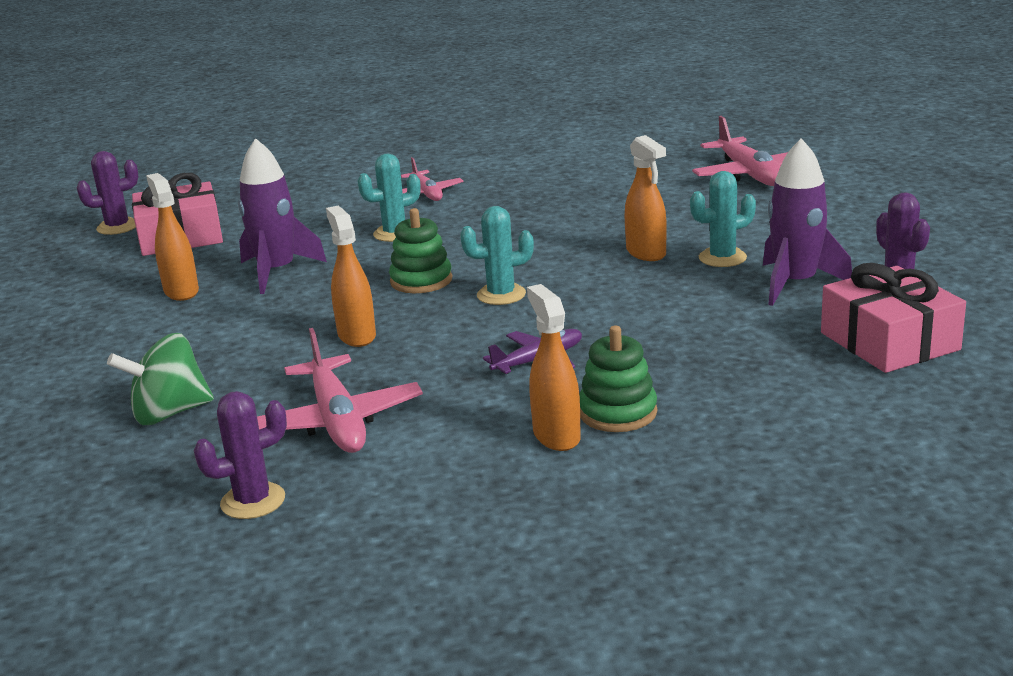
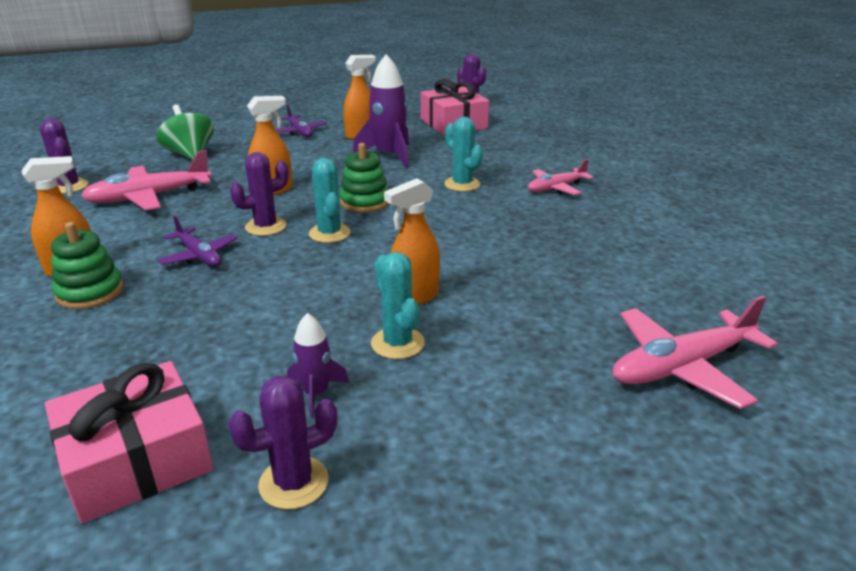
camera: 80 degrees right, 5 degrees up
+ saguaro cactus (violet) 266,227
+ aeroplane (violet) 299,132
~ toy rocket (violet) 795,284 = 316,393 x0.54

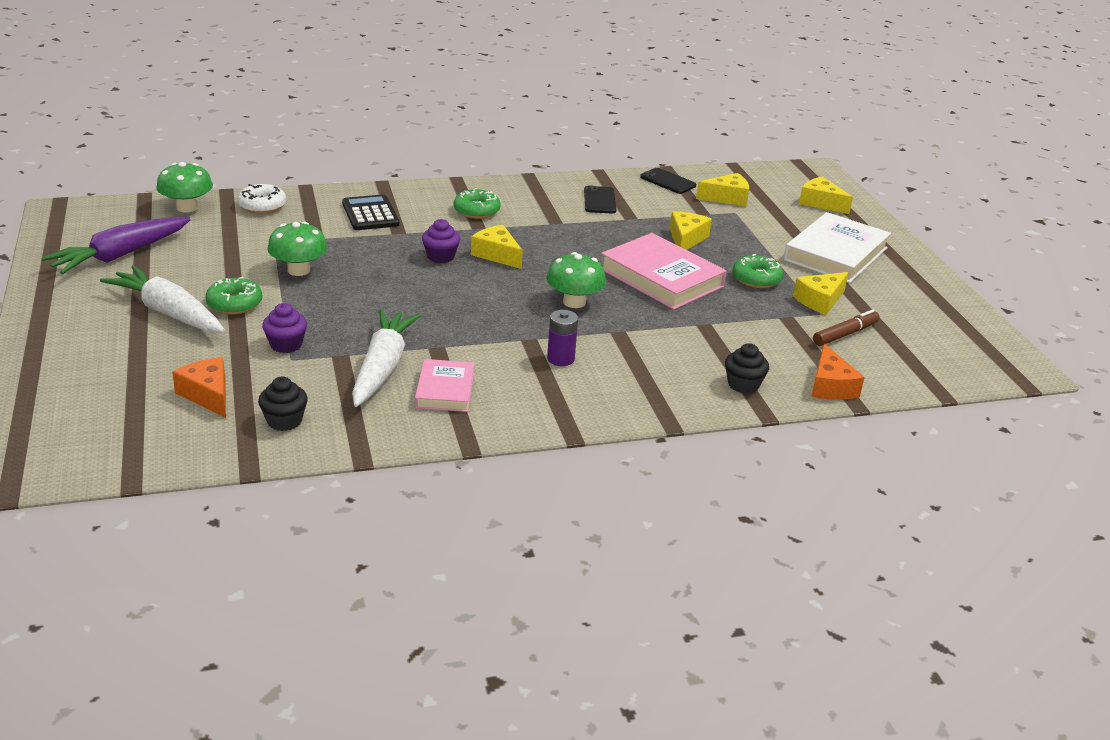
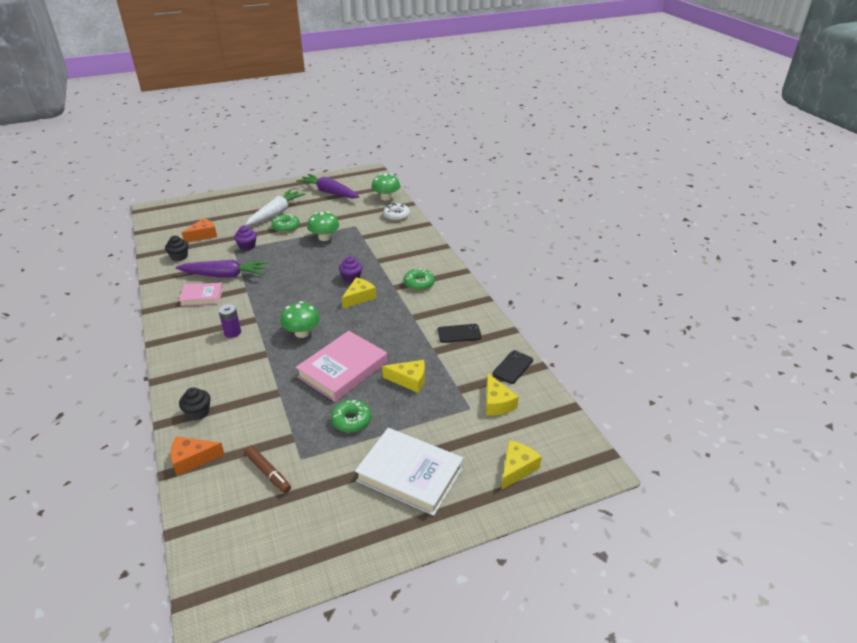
camera: 85 degrees right, 5 degrees up
~ root vegetable (snow-white) 382,367 to root vegetable (violet) 225,275
- pocket calculator (black) 370,214
- piece of cheese (bright yellow) 820,301

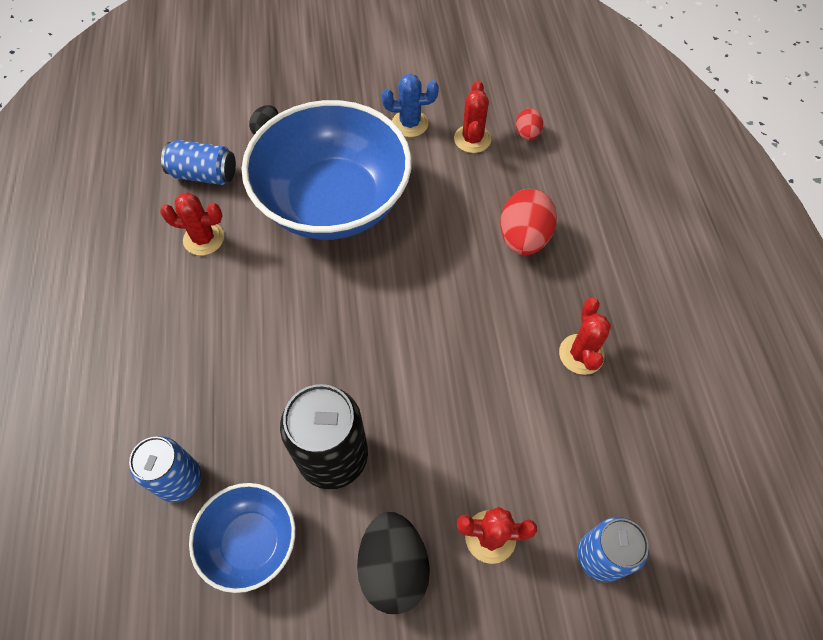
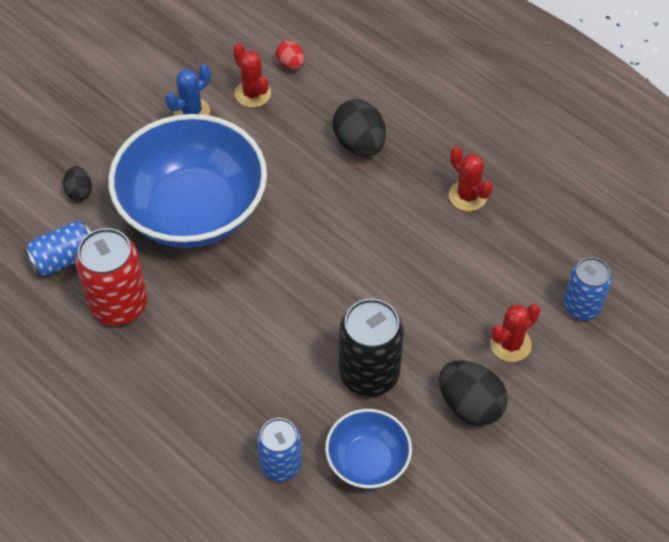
camera: 40 degrees left, 5 degrees down
~ saguaro cactus (scarlet) 204,239 to can (scarlet) 119,305
~ toy egg (scarlet) 523,238 to toy egg (black) 359,144

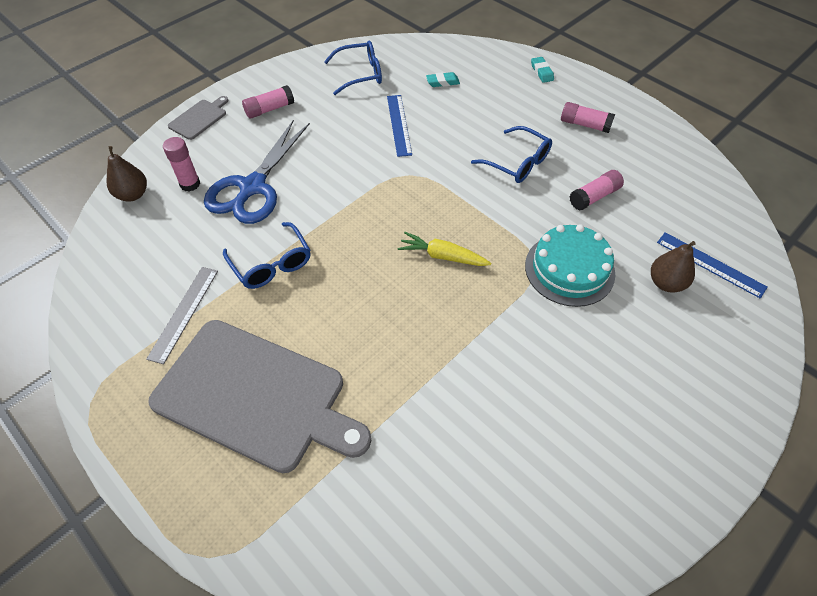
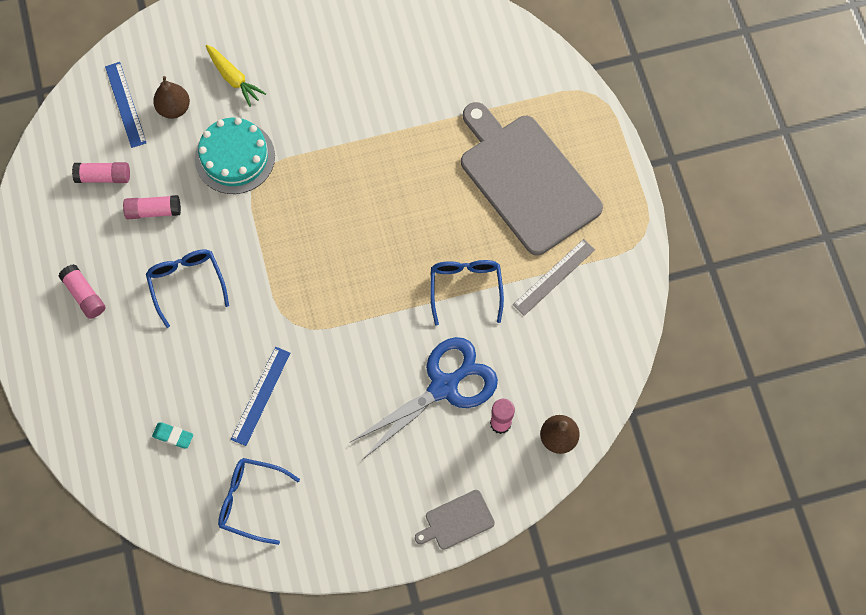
camera: 150 degrees left, 15 degrees up
~ stick of glue (rose-pink) 269,109 to 104,177
~ root vegetable (bright yellow) 442,256 to 234,78
- gum eraser (aqua) 541,72

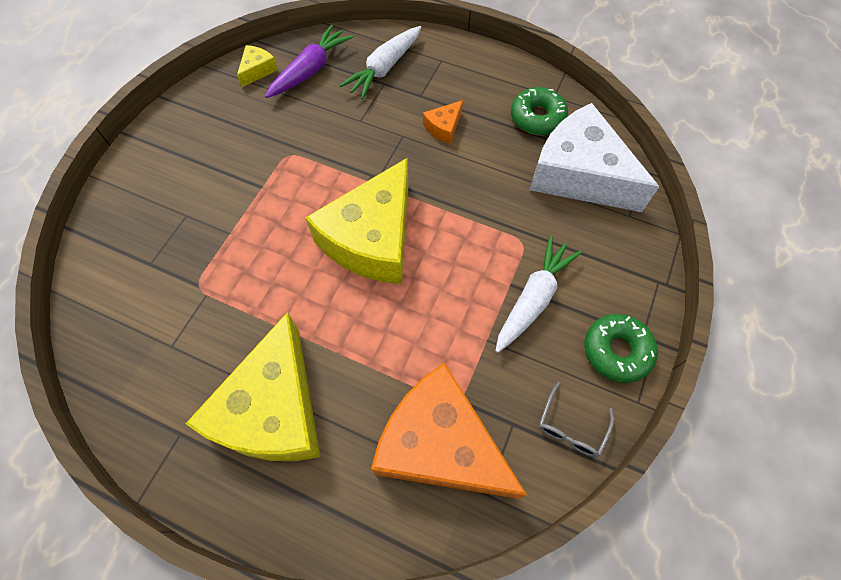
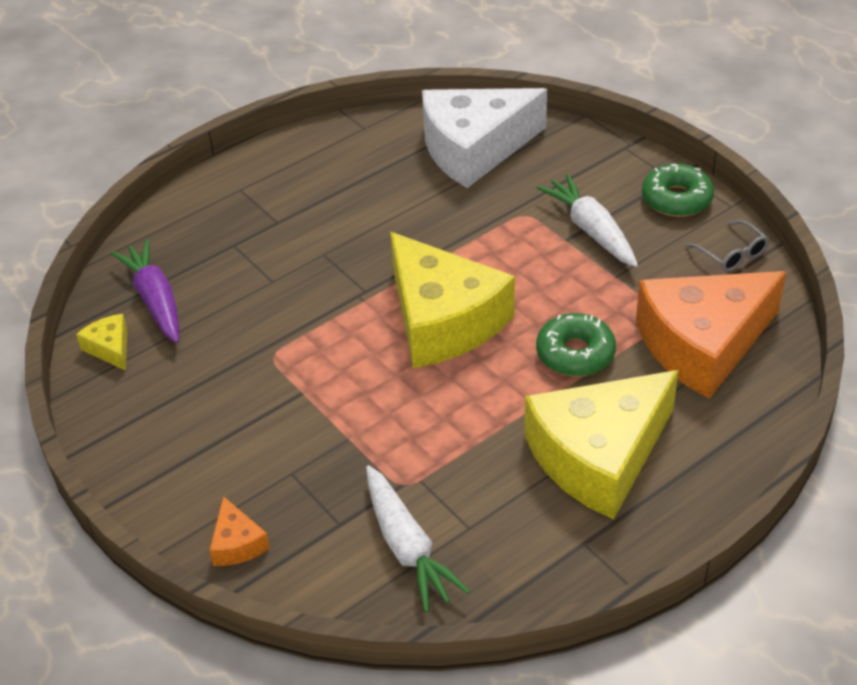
camera: 60 degrees left, 20 degrees down
~ piece of cheese (orange-coloured) 443,127 to 237,543
~ root vegetable (snow-white) 384,68 to 407,547
~ piece of cheese (bright yellow) 273,409 = 599,456 105 degrees clockwise
~ glazed donut (leaf-green) 537,118 to 575,354

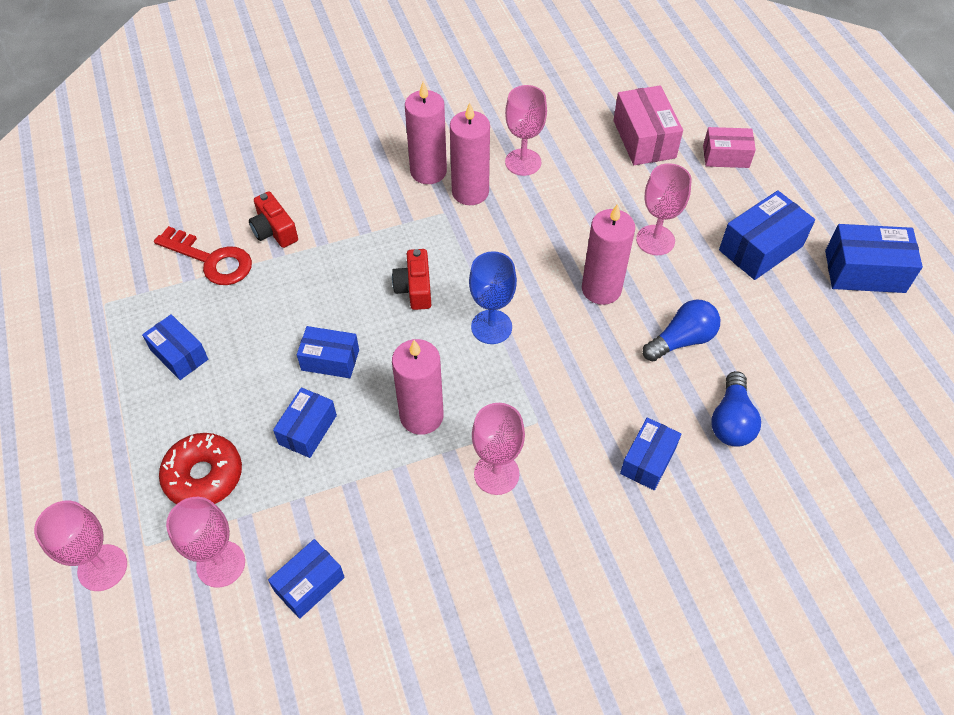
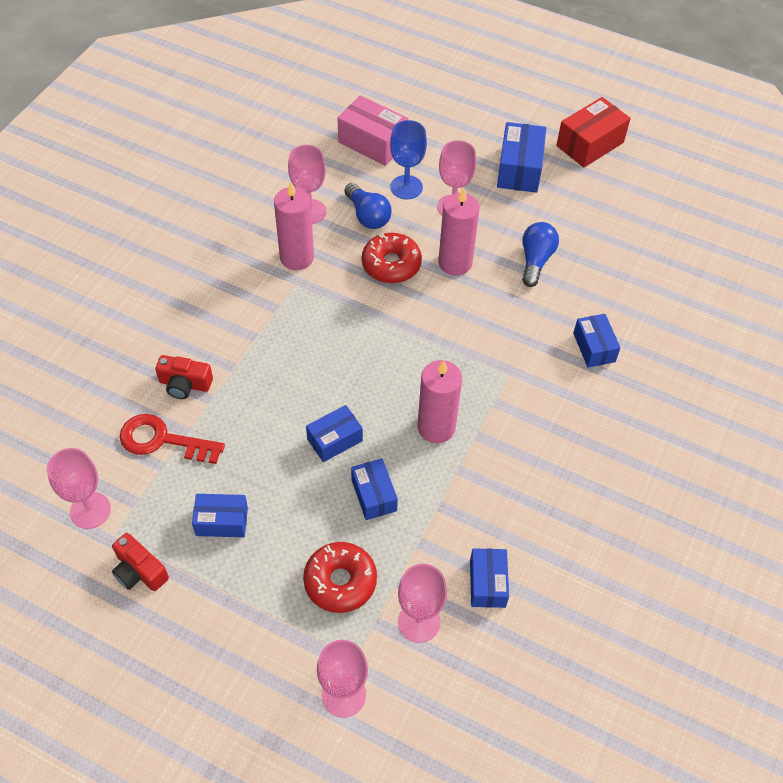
camera: 45 degrees left, 0 degrees up
~ wine glass (rose-pink) 496,474 to 90,510
~ photo camera (scarlet) 415,288 to 139,571
~ door key (scarlet) 211,260 = 162,440 150 degrees counterclockwise
~ bulb (royal blue) 731,421 to 367,216
+ glazed donut (scarlet) 391,264
~ wine glass (royal blue) 491,327 to 406,187
~ box (royal blue) 864,271 to box (scarlet) 590,144
- wax candle (rose-pink) 428,171
- box (rose-pink) 726,156

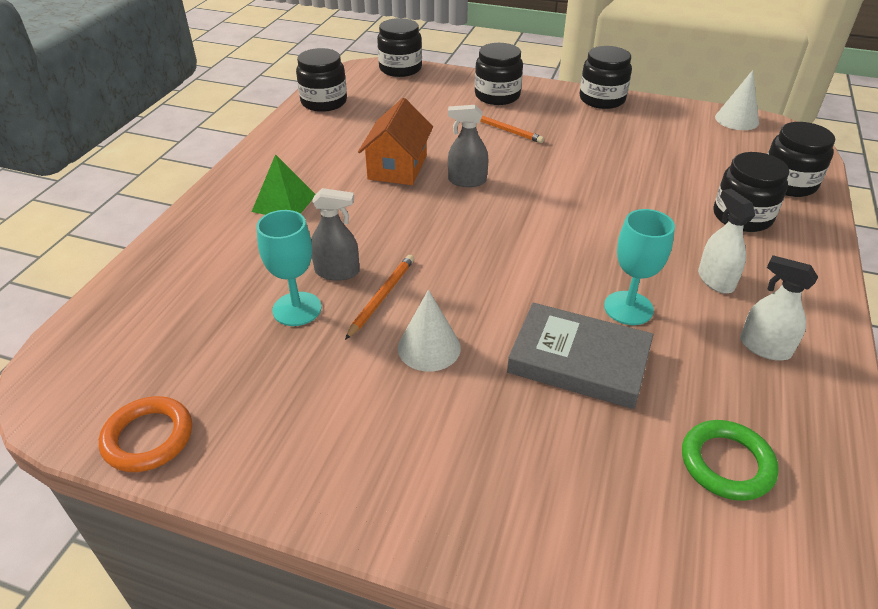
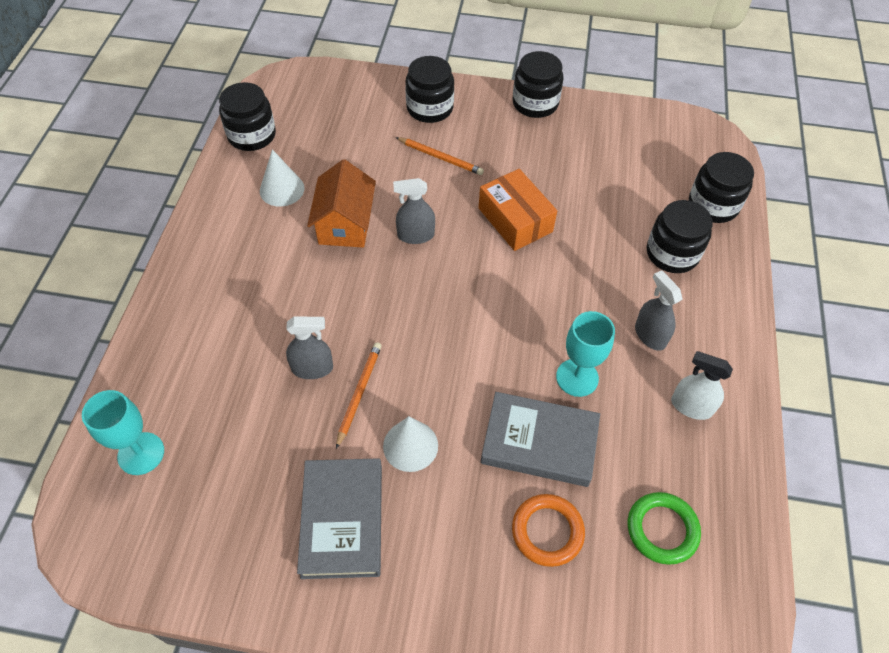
camera: 10 degrees left, 15 degrees up
~ wine glass (aqua) 297,309 to 141,453
~ cone shape (snow-white) 736,119 to 282,189
+ book (ash-grey) 342,520
+ box (orange-coloured) 515,220
~ ring (orange-coloured) 148,438 to 547,531
~ spray bottle (snow-white) 715,280 to spray bottle (ash-grey) 650,335
- pyramid (leaf-green) 284,203
- jam jar (black) 400,69

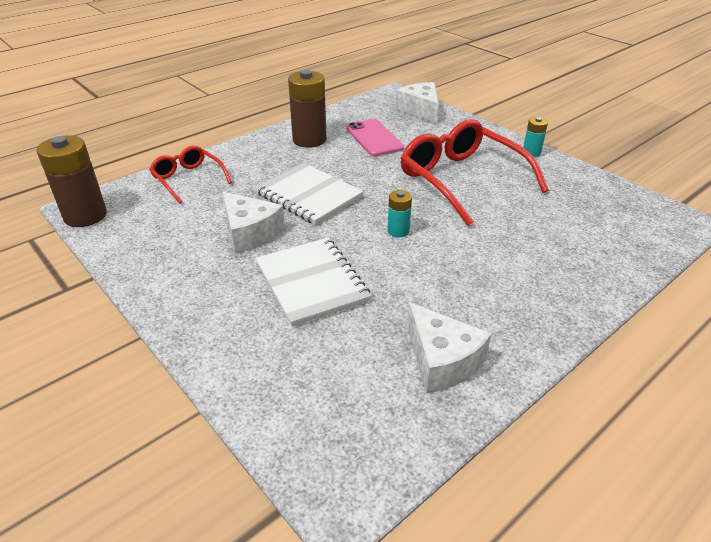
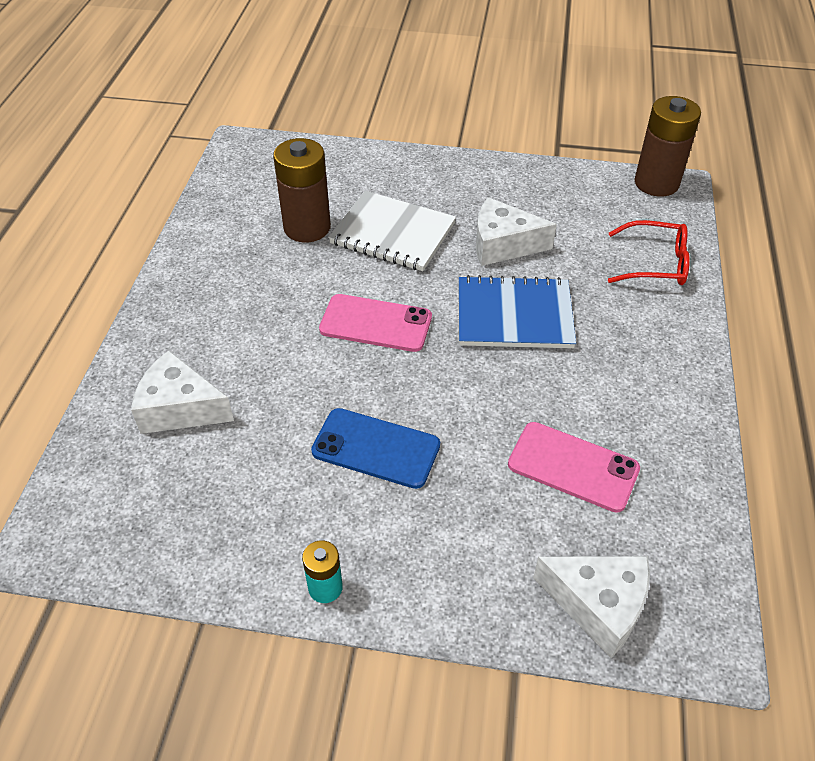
camera: 140 degrees right, 10 degrees up
~ piece of cheese (snow-white) 442,361 to 180,408
~ power cell (dark brown) 309,140 to 307,227
~ eyeglasses (scarlet) 462,180 to phone (royal blue) 376,448
~ power cell (aqua) 398,231 to phone (rose-pink) 376,323
~ notebook (snow-white) 309,195 to notebook (royal blue) 514,315

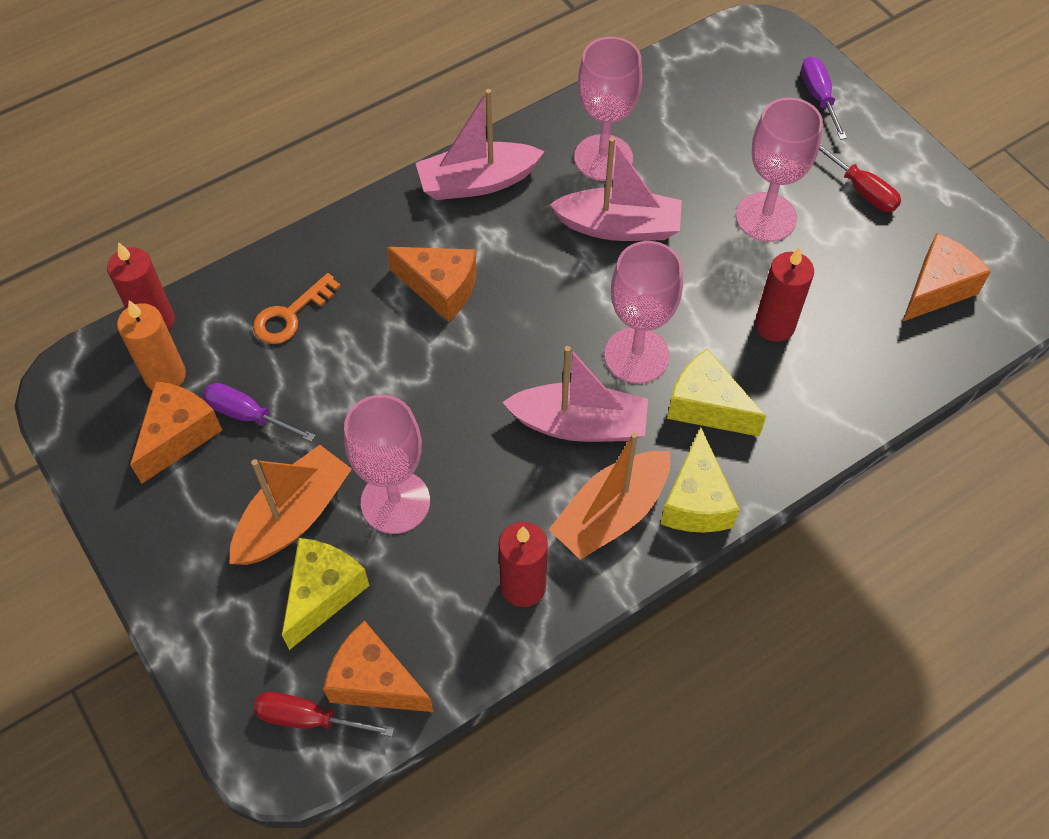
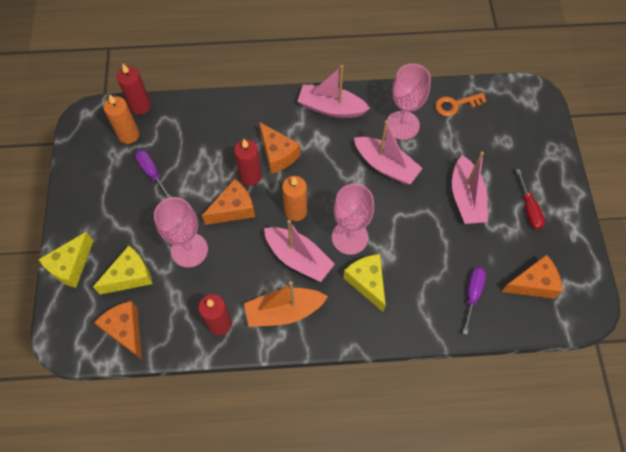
camera: 30 degrees right, 5 degrees up
~ piece of cheese (bright yellow) 696,501 to 71,266
~ piece of cheese (orange-coloured) 178,436 to 233,209
~ wax candle (scarlet) 774,325 to 250,176
+ wax candle (orange-coloured) 295,211
~ door key (orange-coloured) 290,315 to 455,105
~ wine glass (rose-pink) 766,217 to toy boat (rose-pink) 466,198
~ hand screwdriver (violet) 818,97 to 472,294
- toy boat (orange-coloured) 293,517
- hand screwdriver (scarlet) 309,719

